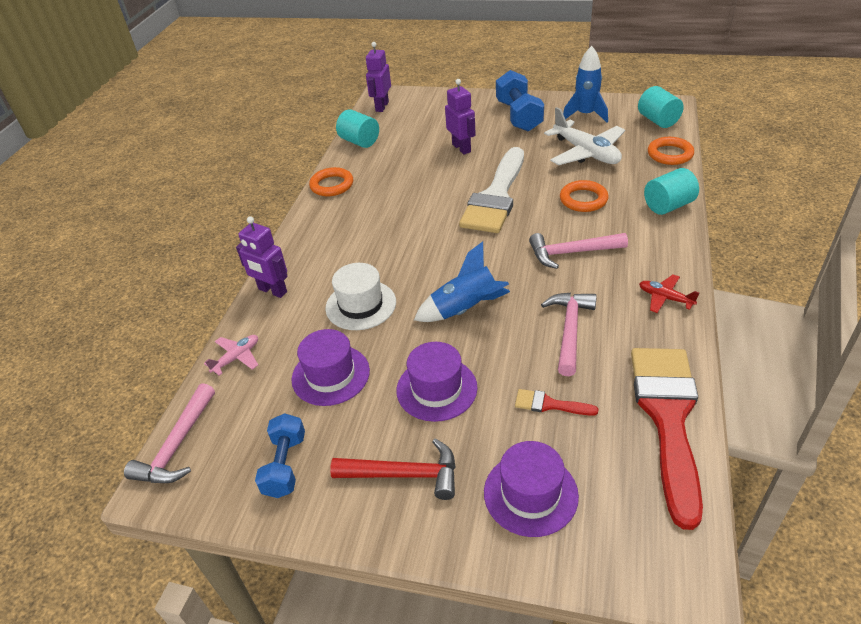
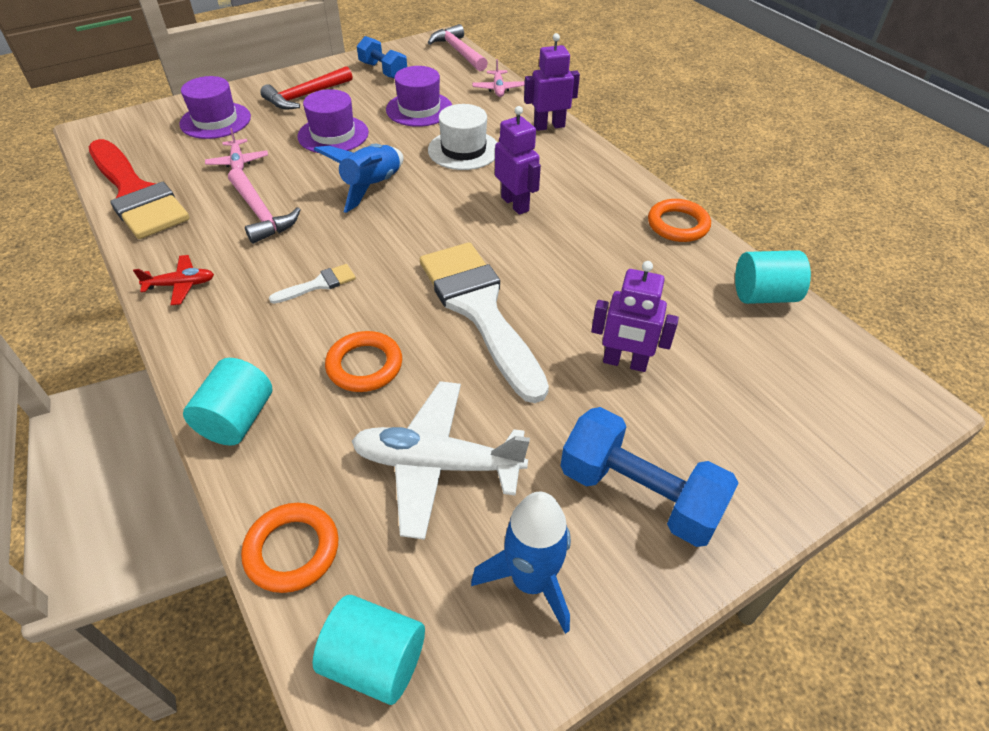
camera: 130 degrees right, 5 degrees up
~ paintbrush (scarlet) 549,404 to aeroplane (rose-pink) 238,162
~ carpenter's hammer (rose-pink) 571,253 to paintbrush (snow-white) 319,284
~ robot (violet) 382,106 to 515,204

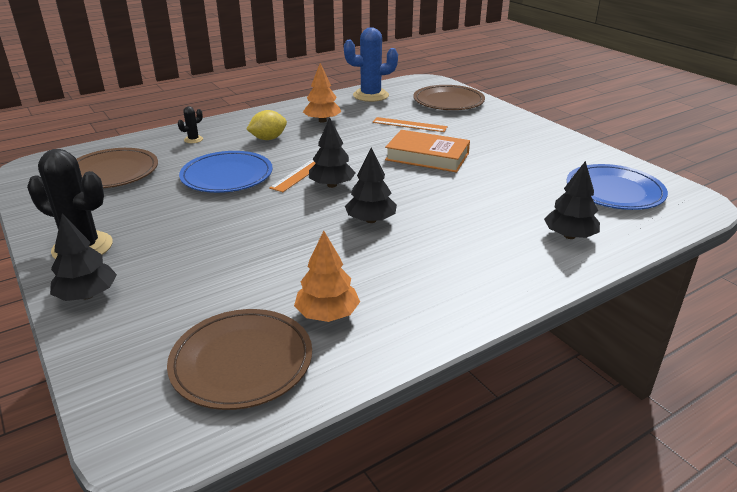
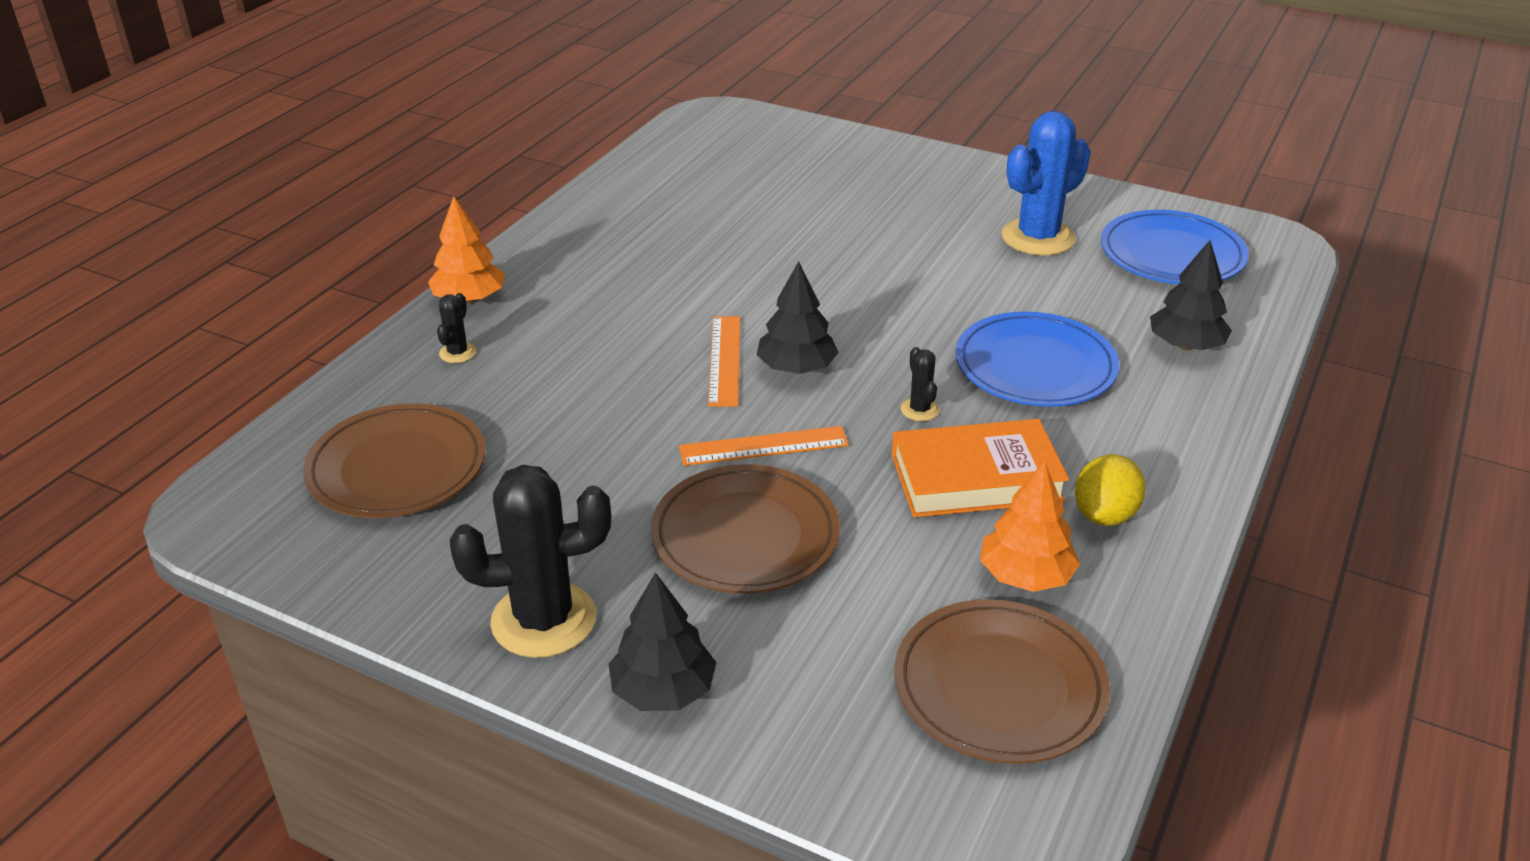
camera: 30 degrees left, 5 degrees up
~ fir tree (orange-coloured) 322,121 to 469,299
~ flat dish (dark brown) 448,101 to 745,535
~ ruler (orange-coloured) 409,125 to 764,446
~ book (orange-coloured) 427,156 to 976,478
~ fir tree (black) 371,220 to saguaro cactus (black) 919,410
~ flat dish (royal blue) 227,176 to 1035,366
~ saguaro cactus (royal blue) 371,95 to 1038,238
~ citrus fruit (bright yellow) 268,139 to 1104,515

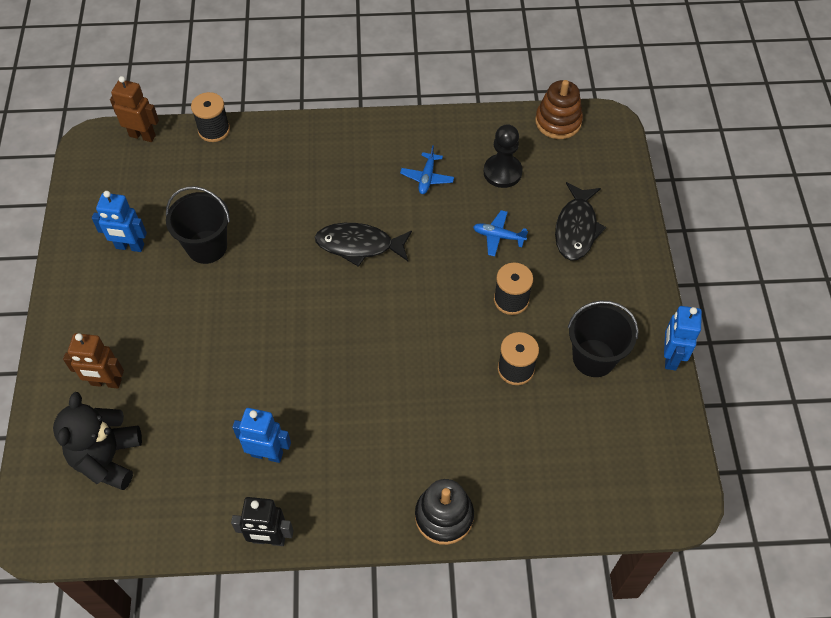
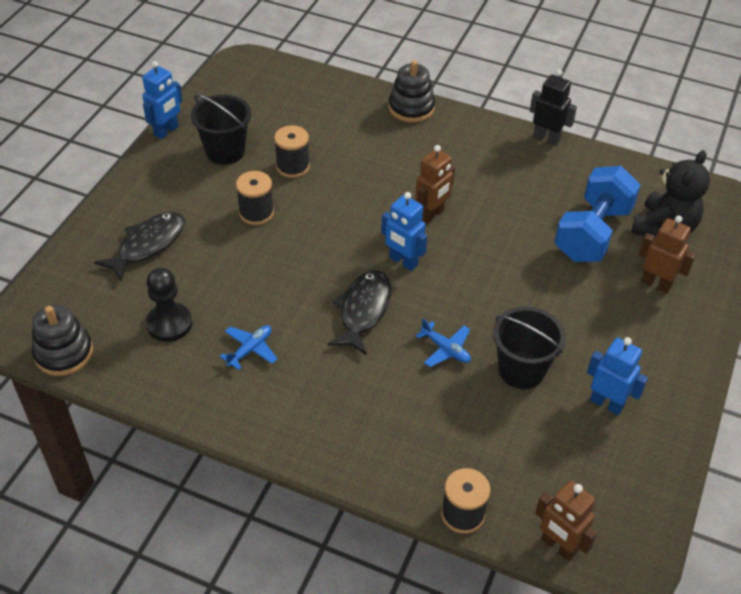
camera: 155 degrees left, 10 degrees down
~ stacking toy (dark brown) 558,121 to stacking toy (black) 64,353
~ toy fish (black) 359,245 = 363,310 105 degrees counterclockwise
~ robot (royal blue) 267,454 to 403,261
+ robot (dark brown) 431,215
~ aeroplane (royal blue) 498,236 to 445,349
+ dumbbell (royal blue) 592,233

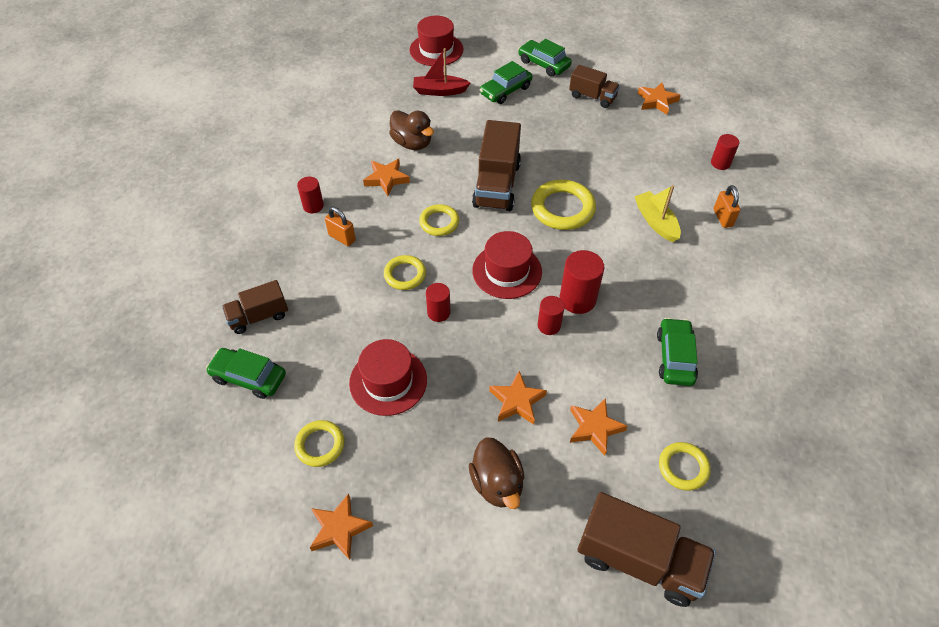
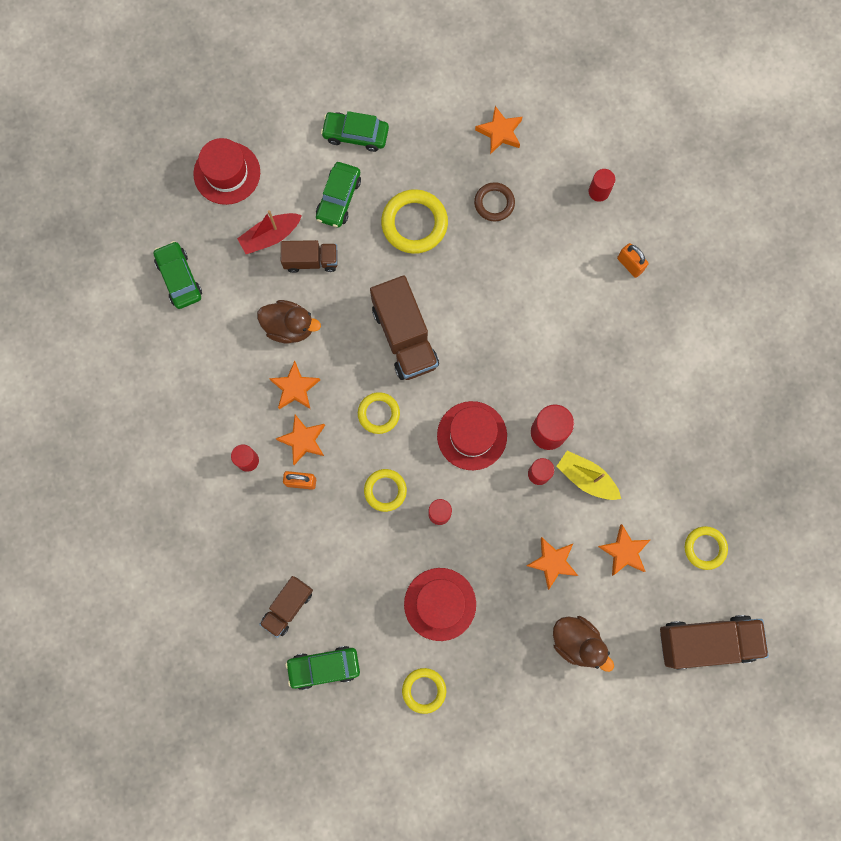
camera: 30 degrees left, 25 degrees up
~ automobile (leaf-green) 675,357 to 179,278
~ star (orange-coloured) 339,529 to 303,440
~ lorry (dark brown) 592,97 to 311,261
~ ring (bright yellow) 562,208 to 414,223
+ ring (dark brown) 494,203
~ toy boat (bright yellow) 656,222 to 586,478

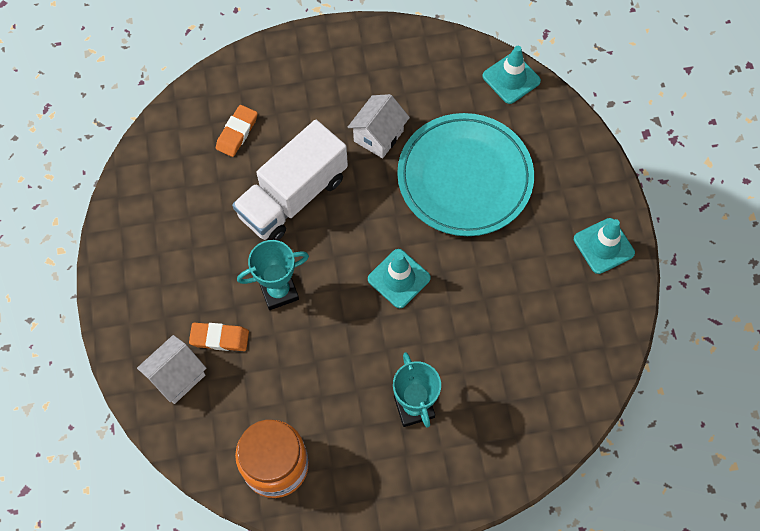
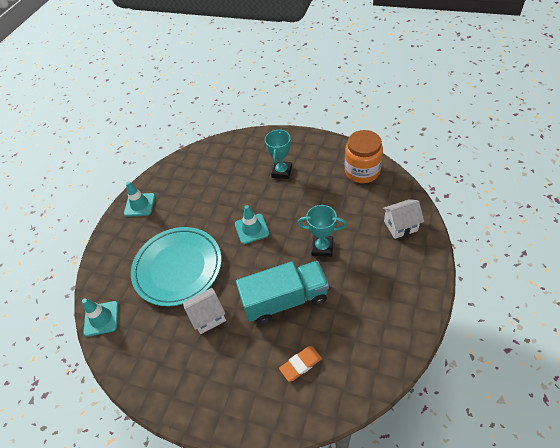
camera: 145 degrees left, 15 degrees down
~ lorry (snow-white) 293,197 to lorry (aqua) 285,300
- gum eraser (orange-coloured) 219,338

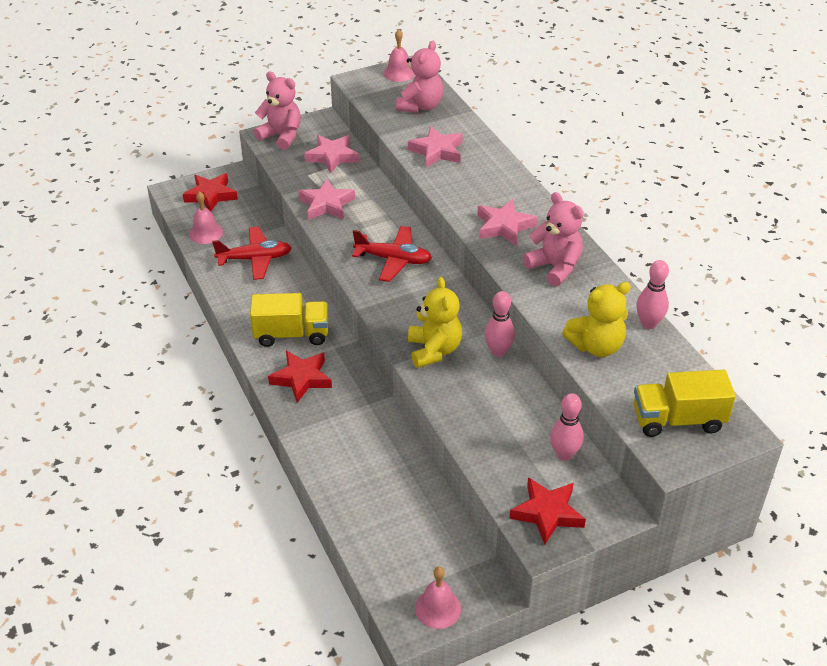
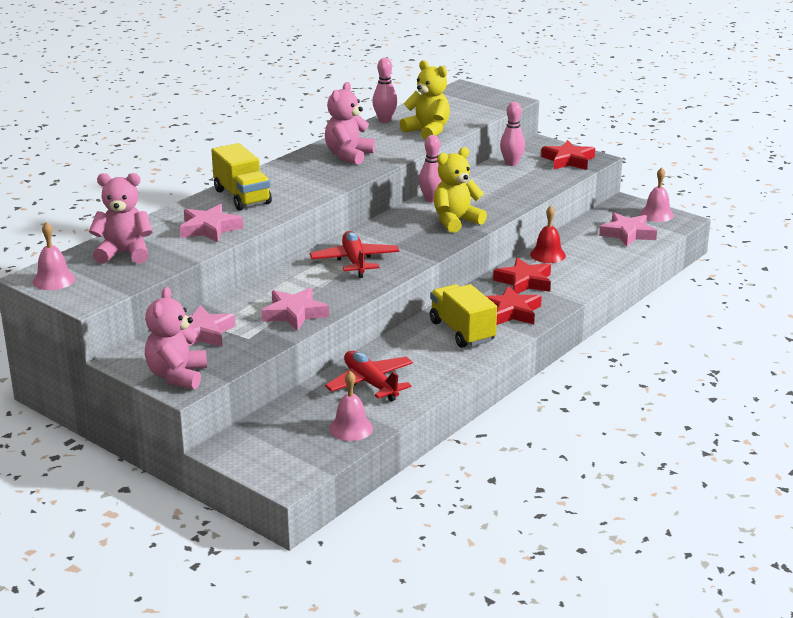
camera: 115 degrees left, 15 degrees down
~ lorry (bright yellow) 677,420 to 242,197
~ star (scarlet) 211,195 to 524,281
+ school bell (scarlet) 548,255
~ star (rose-pink) 504,226 to 628,234

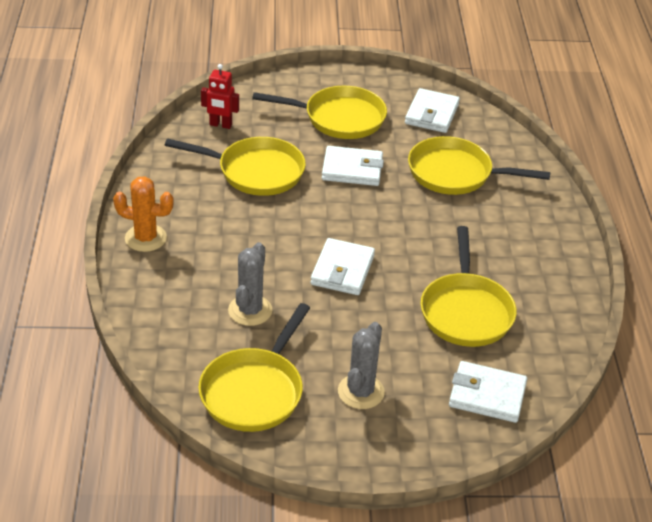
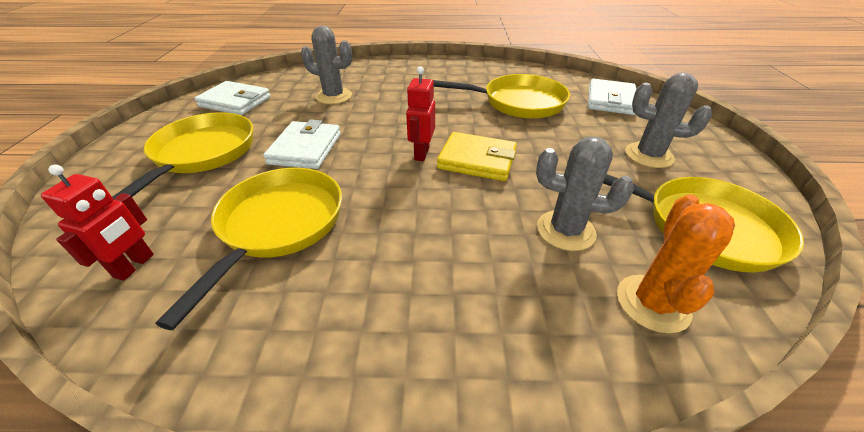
camera: 85 degrees left, 0 degrees up
~ frying pan (bright yellow) 455,173 to saguaro cactus (ash-grey) 334,96
+ robot (scarlet) 421,153
~ wallet (snow-white) 342,270 to wallet (bright yellow) 477,160
~ saguaro cactus (orange-coloured) 145,238 to 652,303

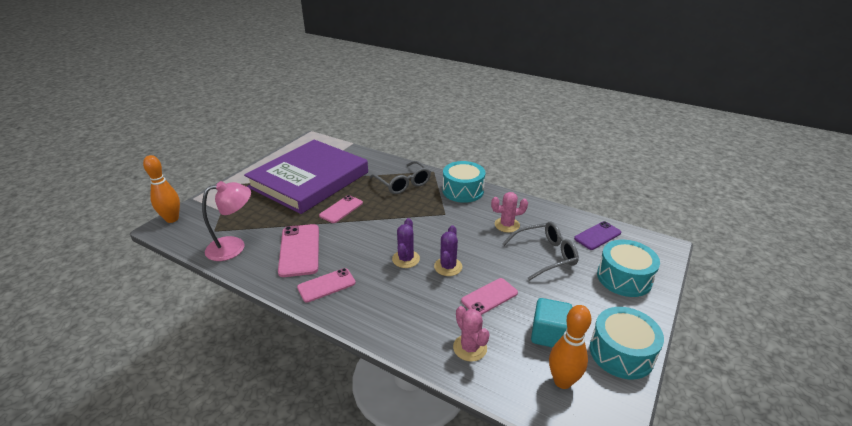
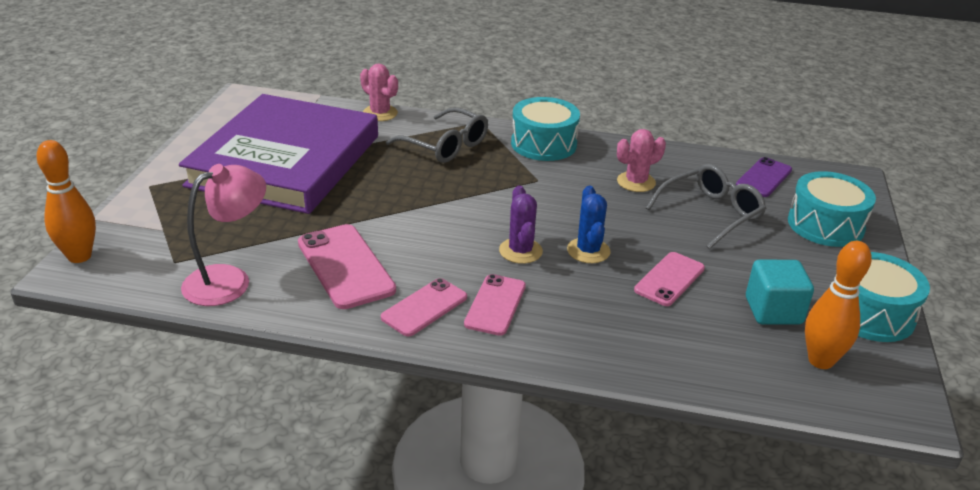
camera: 20 degrees left, 0 degrees up
~ saguaro cactus (rose-pink) 470,348 to 380,113
~ phone (rose-pink) 341,209 to 495,305
~ saguaro cactus (violet) 448,267 to saguaro cactus (royal blue) 588,251

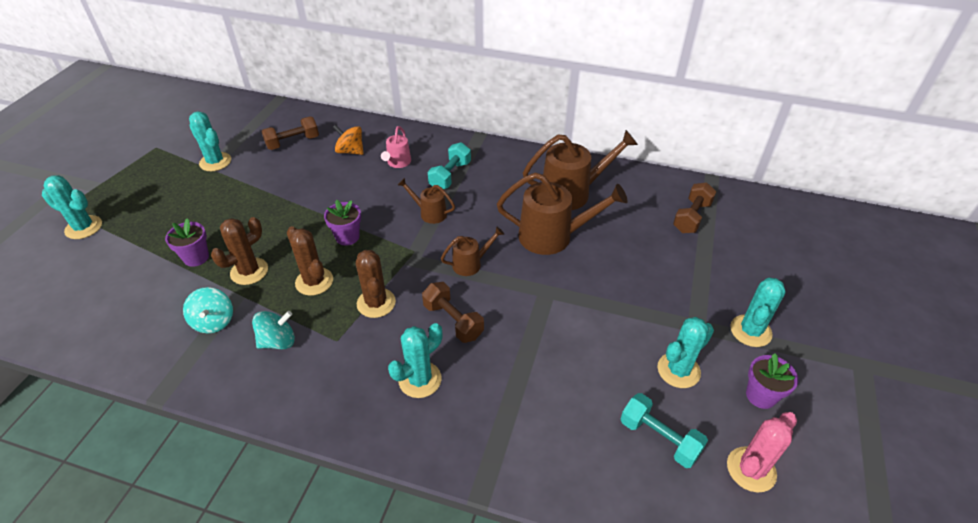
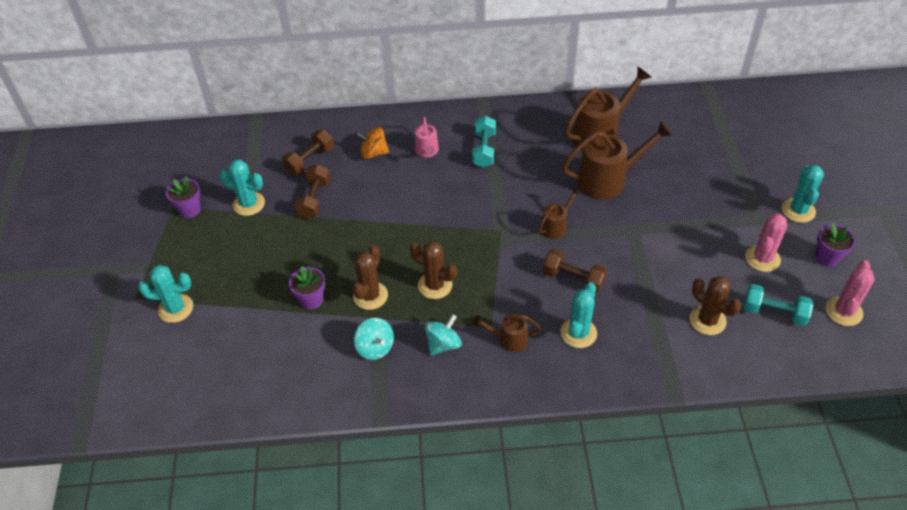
camera: 20 degrees left, 5 degrees up
~ flower pot (violet) 347,237 to 189,210
~ dumbbell (dark brown) 691,217 to 314,199
~ watering pot (dark brown) 429,213 to 508,340
~ saguaro cactus (dark brown) 376,303 to 707,320
~ saguaro cactus (aqua) 678,370 to saguaro cactus (rose-pink) 762,258

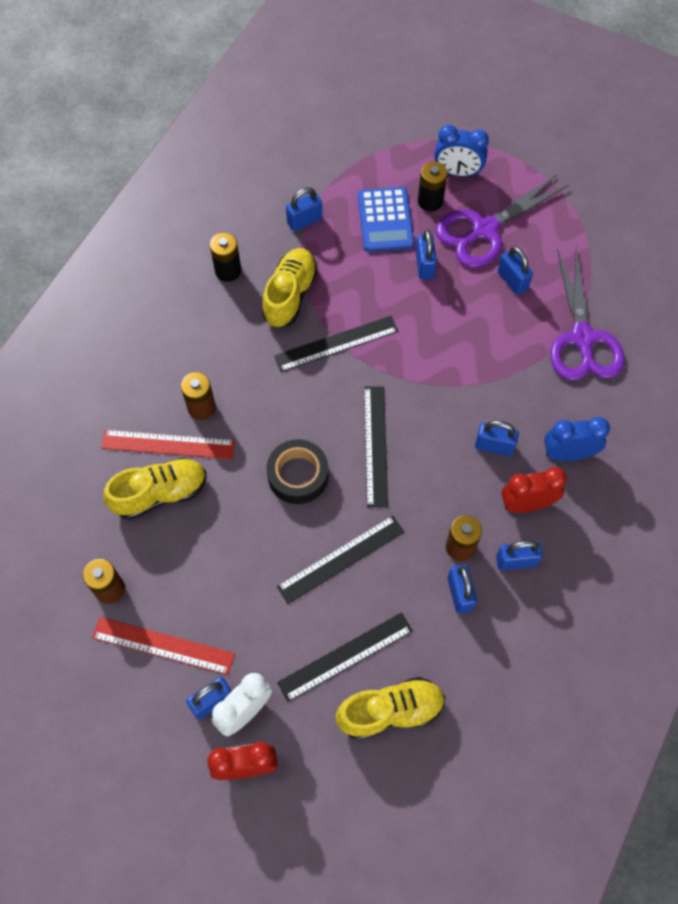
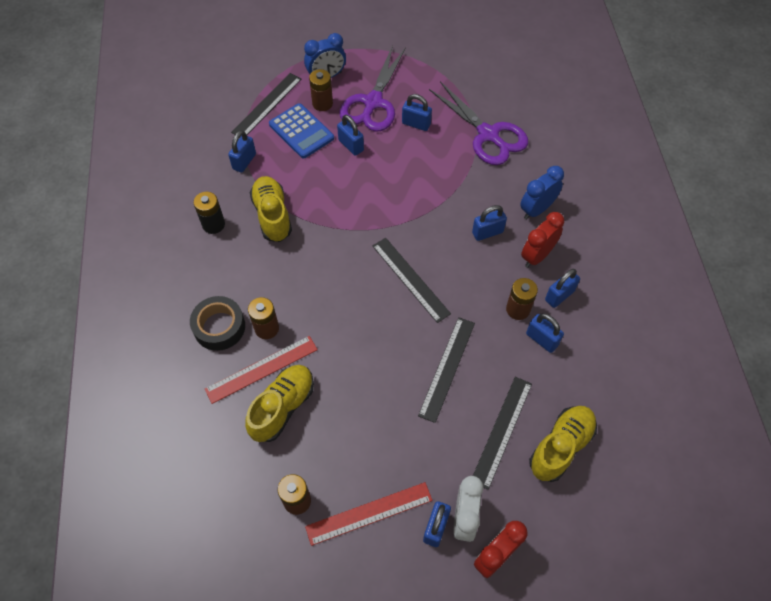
camera: 35 degrees left, 5 degrees down
~ sticky tape (black) 298,475 to 219,327
~ ruler (black) 336,344 to 267,105
~ power cell (black) 430,201 to power cell (dark brown) 322,103

